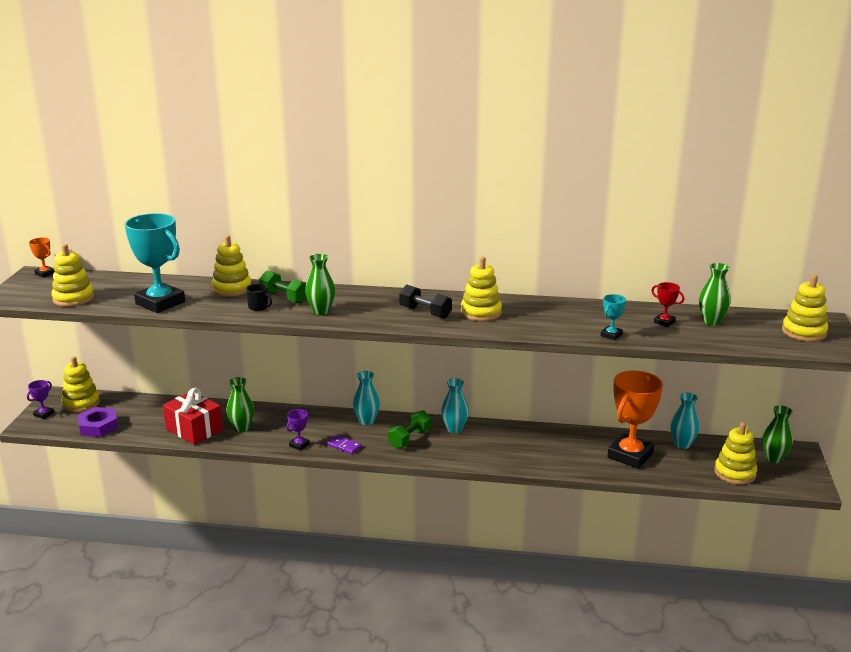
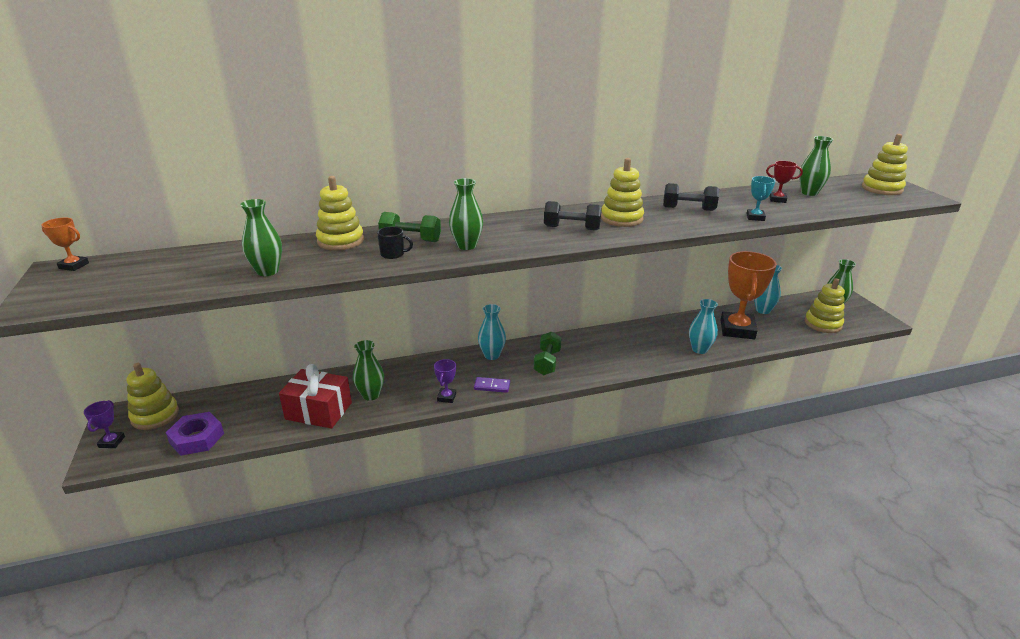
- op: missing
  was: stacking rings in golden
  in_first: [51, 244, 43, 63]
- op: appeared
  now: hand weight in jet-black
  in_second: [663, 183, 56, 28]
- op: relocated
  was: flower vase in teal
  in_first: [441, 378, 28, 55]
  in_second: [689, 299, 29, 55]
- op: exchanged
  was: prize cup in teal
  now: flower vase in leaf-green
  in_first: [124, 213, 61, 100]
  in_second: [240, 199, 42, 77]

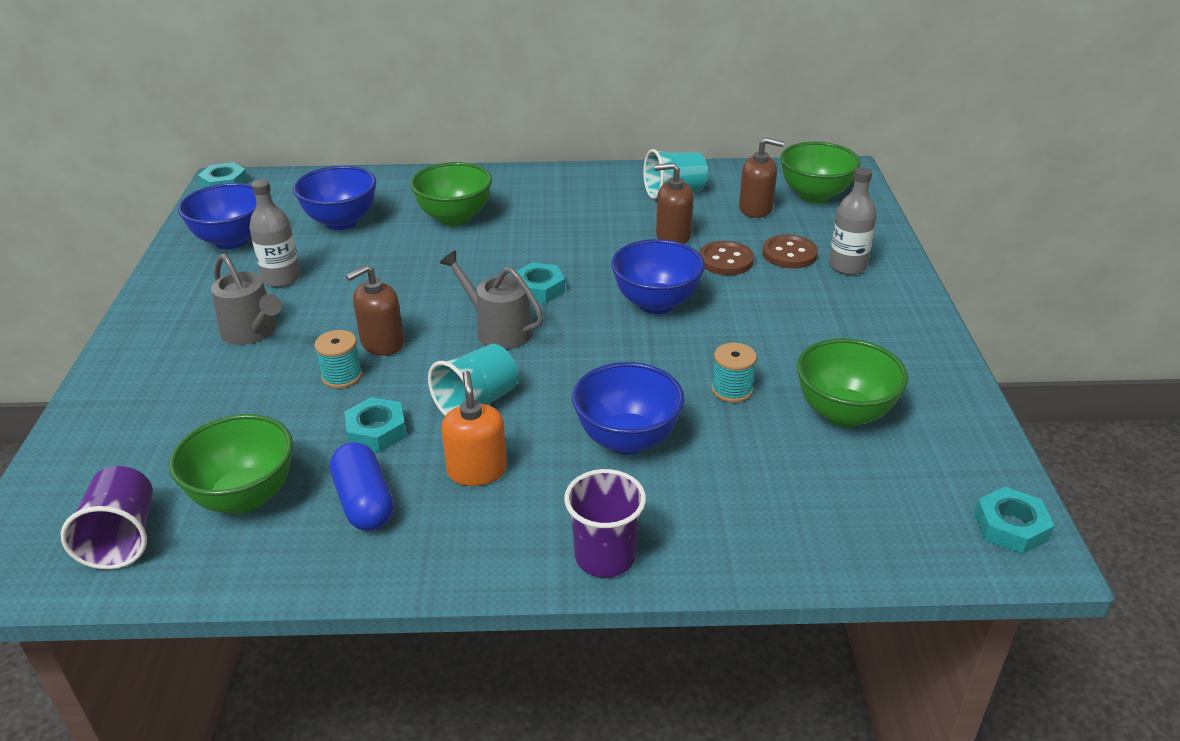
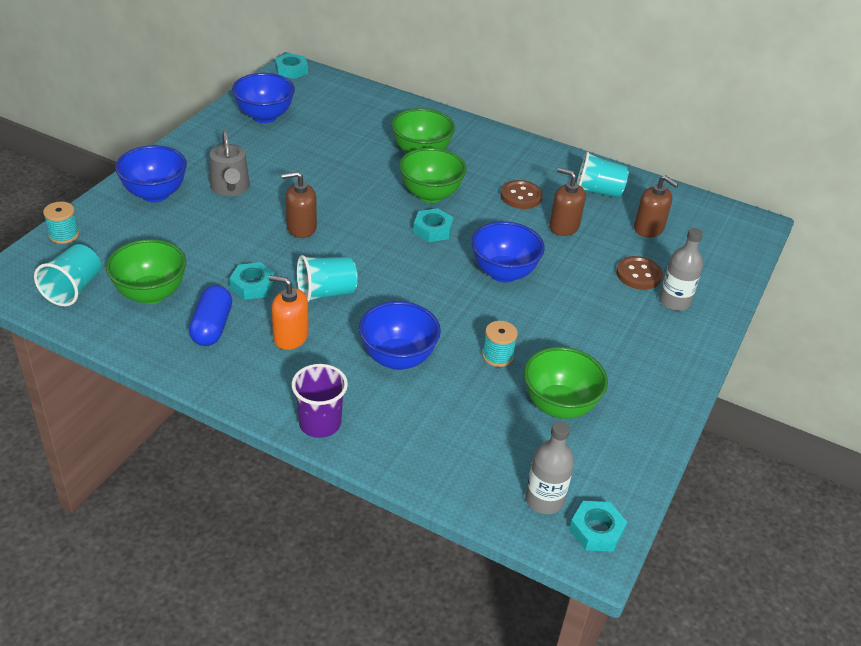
- op: missing
  was: sprinkling can in grey
  in_first: [440, 250, 104, 99]
- op: relocated
  was: flask in grey
  in_first: [249, 180, 52, 107]
  in_second: [525, 421, 49, 93]
- op: relocated
  was: serving bowl in royal blue
  in_first: [293, 166, 83, 64]
  in_second: [115, 145, 72, 57]
- op: relocated
  was: spool in teal
  in_first: [314, 330, 49, 59]
  in_second: [43, 202, 36, 42]
- op: relocated
  was: shirt button in russet
  in_first: [699, 241, 55, 34]
  in_second: [500, 180, 43, 29]
- op: relocated
  was: serving bowl in leaf-green
  in_first: [780, 142, 81, 62]
  in_second: [399, 148, 68, 55]
- op: colour
  was: cup in royal purple
  now: cup in teal
  in_first: [61, 466, 92, 104]
  in_second: [34, 244, 67, 62]
- op: spun
  was: soap dispenser in bright orange
  in_first: [441, 371, 66, 115]
  in_second: [269, 275, 40, 75]
  clockwise: -90

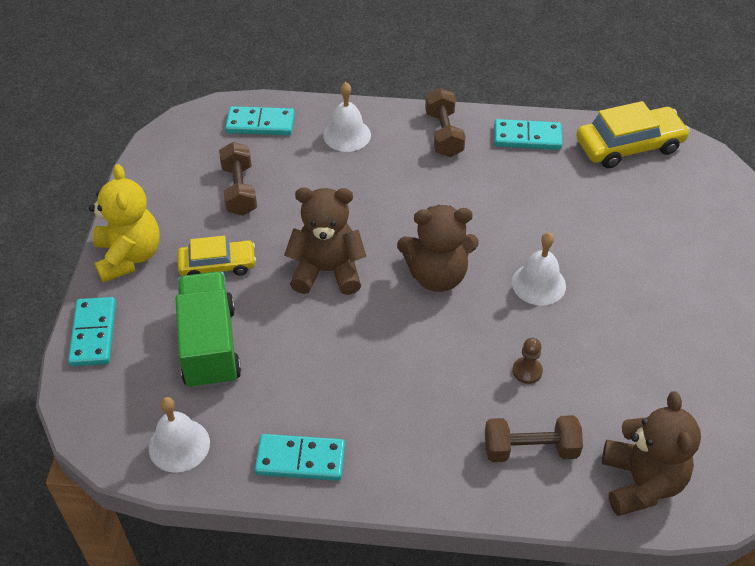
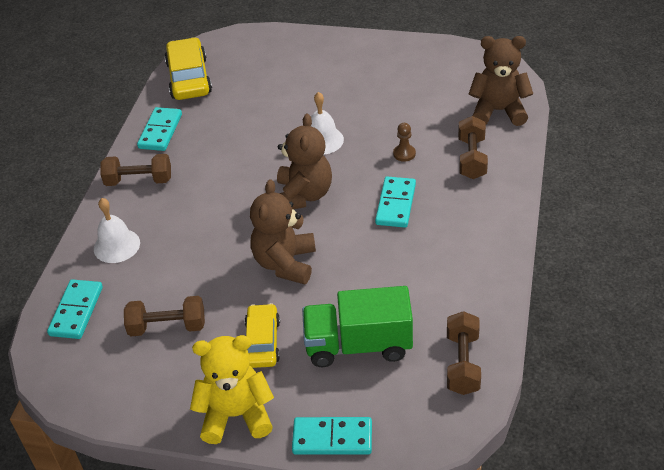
- op: relocated
  was: domino in teal
  in_first: [255, 434, 90, 47]
  in_second: [375, 176, 41, 52]
- op: exchanged
  was: school bell in white
  now: hand weight in russet
  in_first: [149, 397, 61, 76]
  in_second: [447, 311, 34, 84]

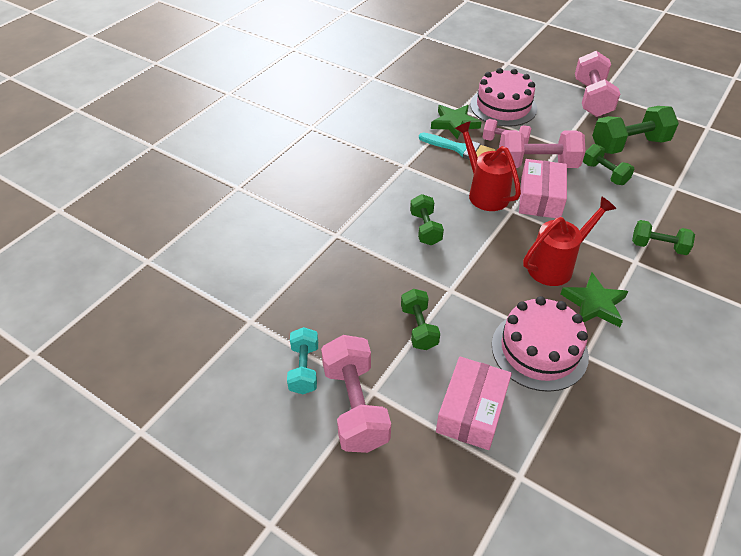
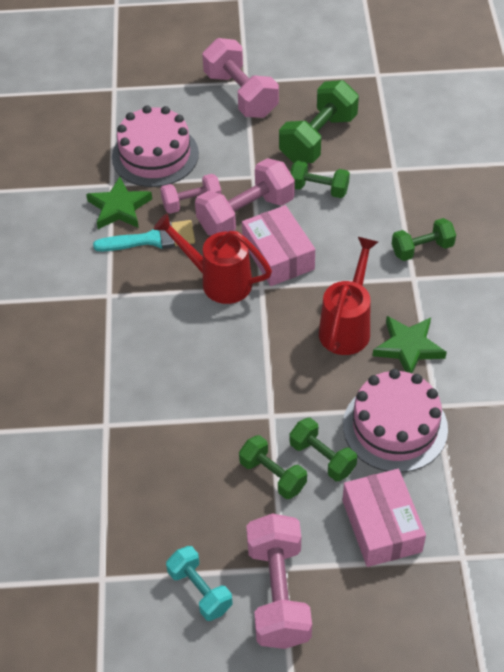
- op: relocated
  was: hand weight in leaf-green
  in_first: [410, 194, 34, 52]
  in_second: [290, 418, 67, 63]
- op: spun
  was: hand weight in rosy
  in_first: [321, 335, 70, 118]
  in_second: [246, 513, 66, 136]
  clockwise: 45

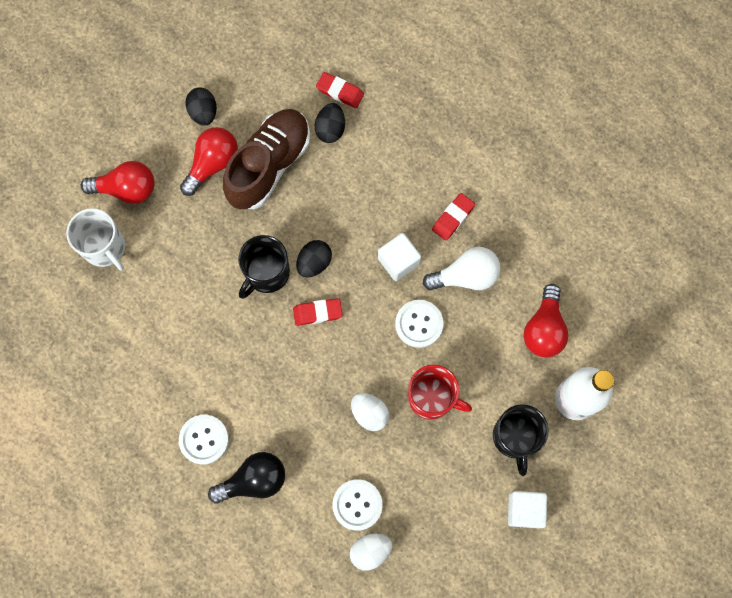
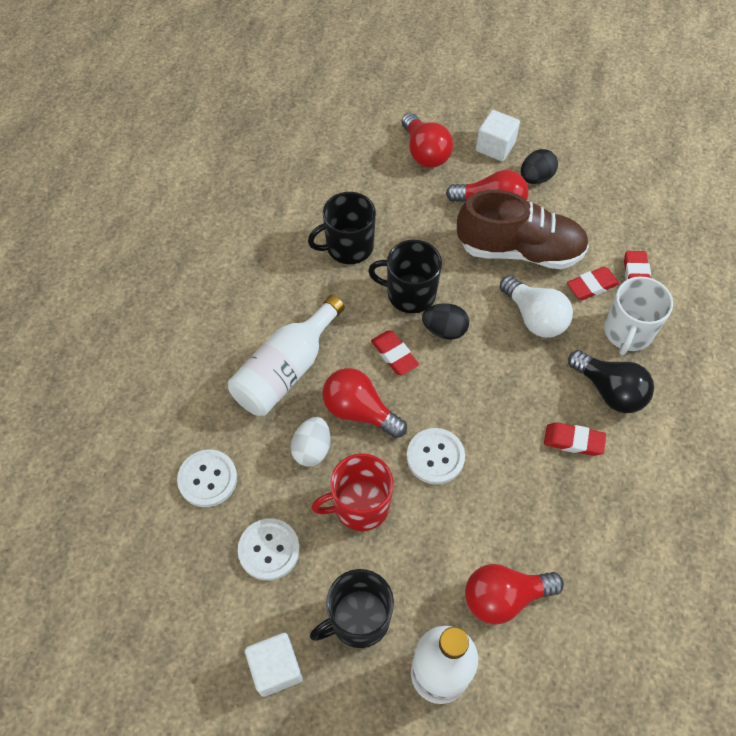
- op: missing
  was: toy egg in white
  in_first: [350, 534, 42, 37]
- op: appeared
  now: flask in white
  in_second: [228, 295, 117, 121]
- op: appeared
  now: mug in jet-black
  in_second: [308, 192, 68, 72]
- op: appeared
  now: lightbulb in red
  in_second: [322, 368, 85, 70]
- op: relocated
  was: mug in white
  in_first: [66, 208, 59, 62]
  in_second: [604, 277, 69, 78]
- op: relocated
  was: shirt button in white
  in_first: [179, 415, 50, 50]
  in_second: [238, 518, 62, 63]
- op: relocated
  was: lightbulb in jet-black
  in_first: [208, 452, 77, 52]
  in_second: [568, 350, 86, 63]
- op: relocated
  was: solid cube in white
  in_first: [378, 233, 43, 48]
  in_second: [476, 110, 44, 51]
- op: relocated
  was: lightbulb in white
  in_first: [423, 247, 78, 43]
  in_second: [500, 276, 73, 62]
- op: exchanged
  was: toy egg in jet-black
  now: gum eraser in red
  in_first: [315, 103, 30, 40]
  in_second: [567, 267, 52, 33]
- op: spun
  was: mug in red
  in_first: [408, 365, 64, 54]
  in_second: [311, 453, 83, 78]
  clockwise: 75

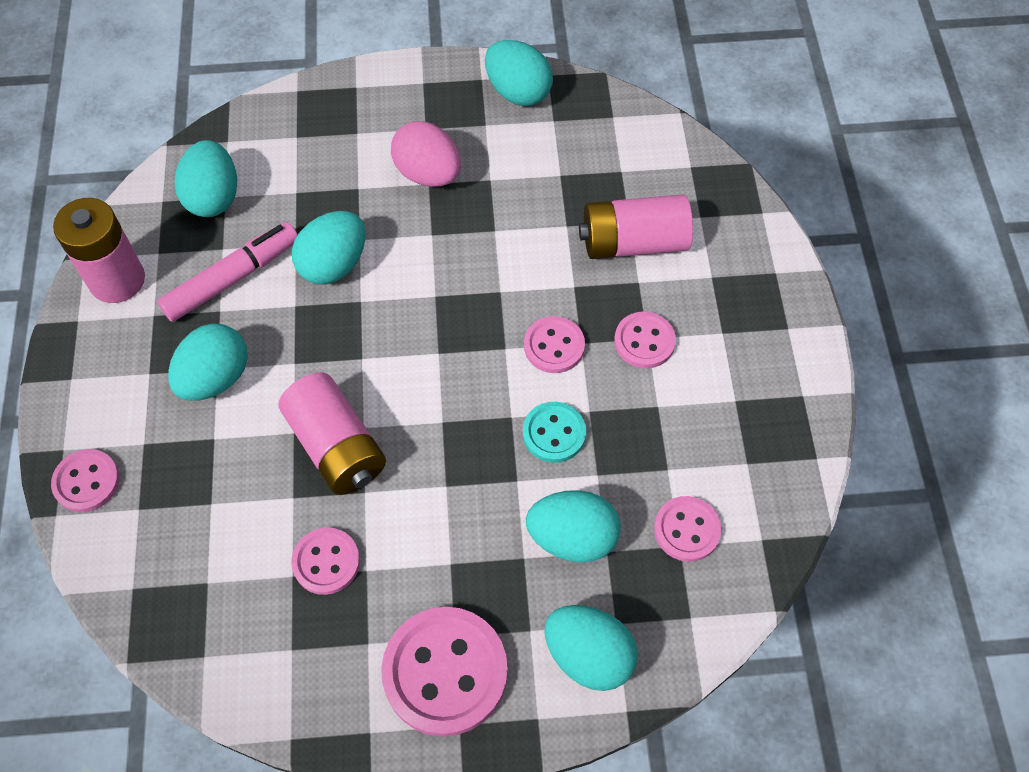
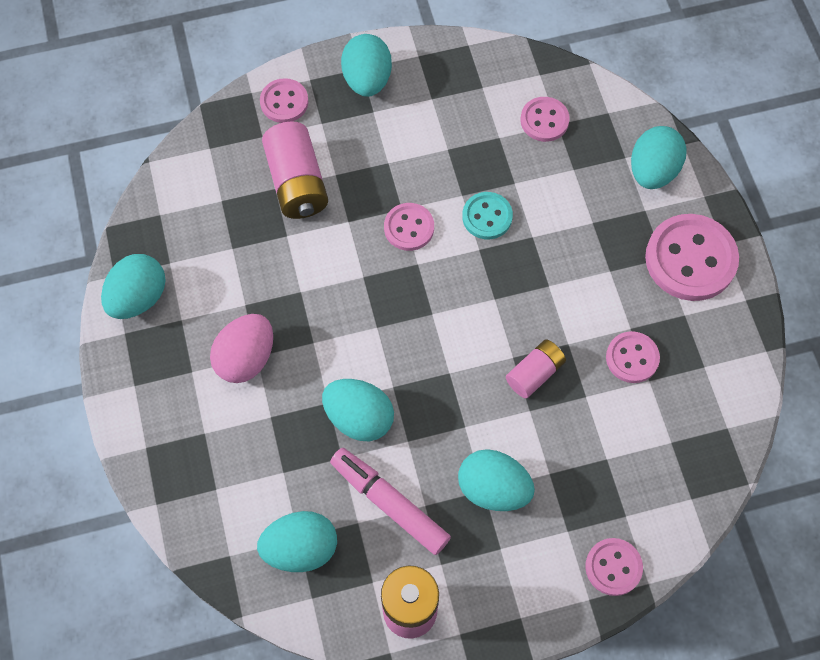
- op: relocated
  was: toy egg in teal
  in_first: [526, 490, 95, 73]
  in_second: [341, 34, 51, 63]
- op: relocated
  was: shirt button in rosy
  in_first: [614, 311, 62, 57]
  in_second: [260, 78, 49, 45]
- op: size
  was: AA battery in rosy
  in_first: [278, 373, 108, 122]
  in_second: [506, 340, 60, 58]
  ratio: 0.61

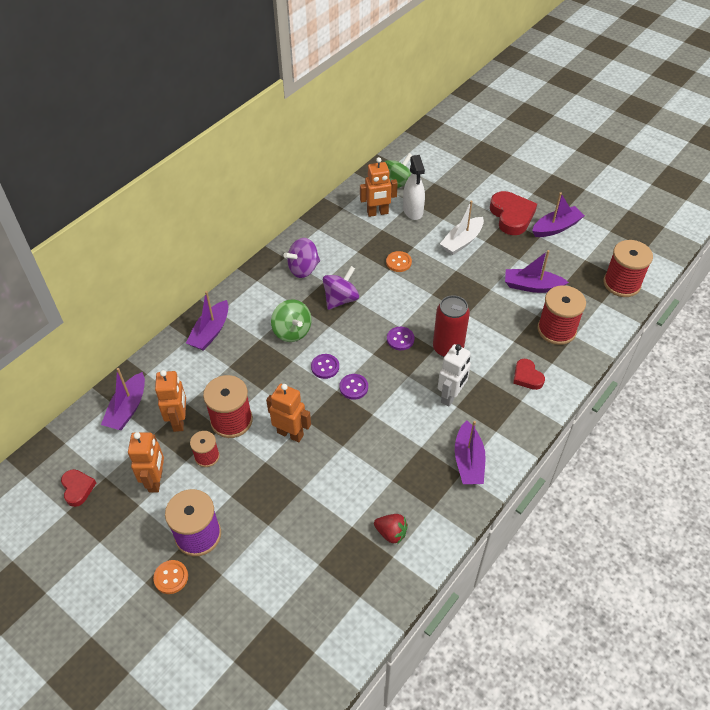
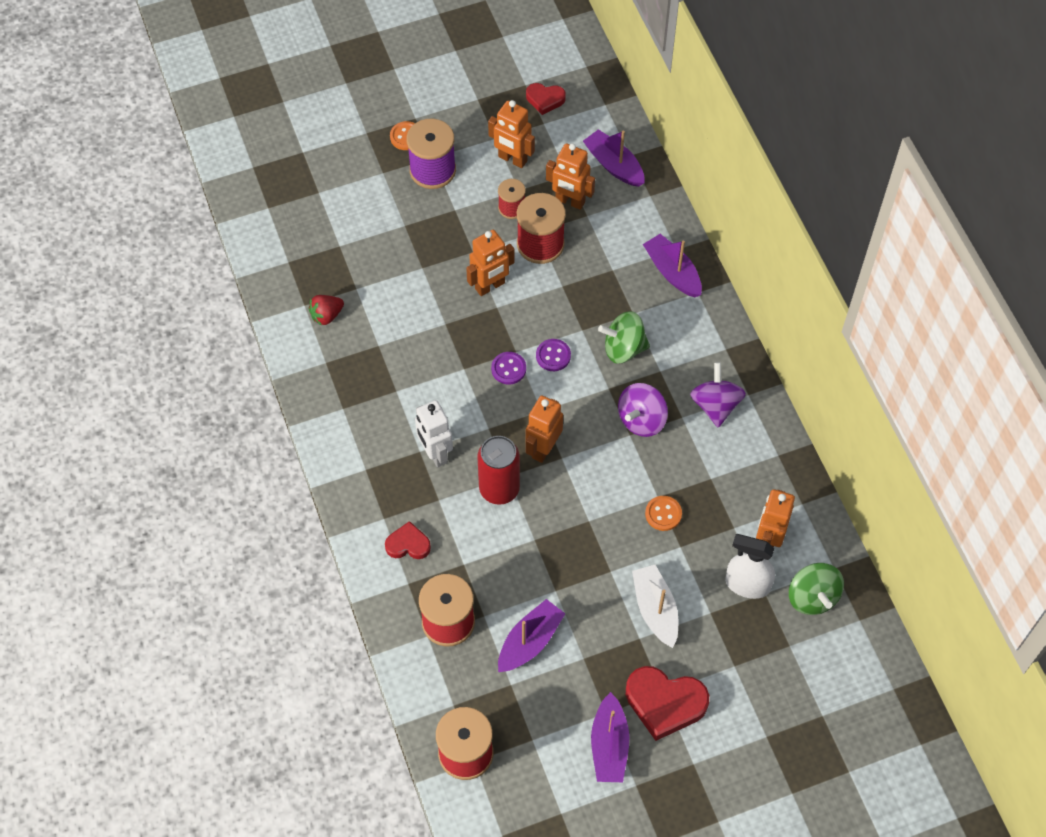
- op: missing
  was: toy boat in royal purple
  in_first: [455, 420, 31, 64]
- op: exchanged
  was: shirt button in royal purple
  now: robot figure in bright orange
  in_first: [387, 327, 27, 23]
  in_second: [526, 396, 37, 67]
- op: spun
  was: spinning top in royal purple
  in_first: [323, 266, 36, 44]
  in_second: [618, 383, 50, 54]
  clockwise: 60

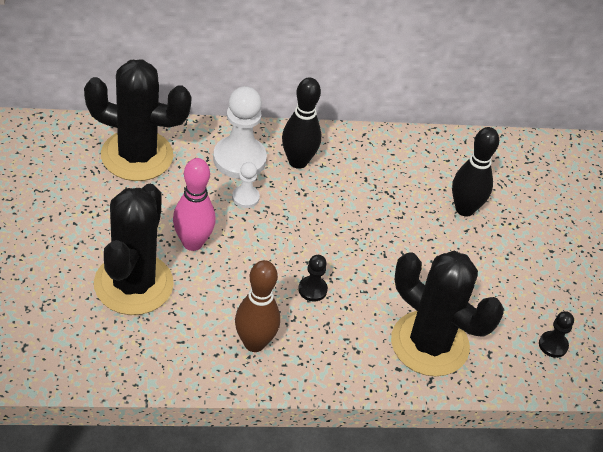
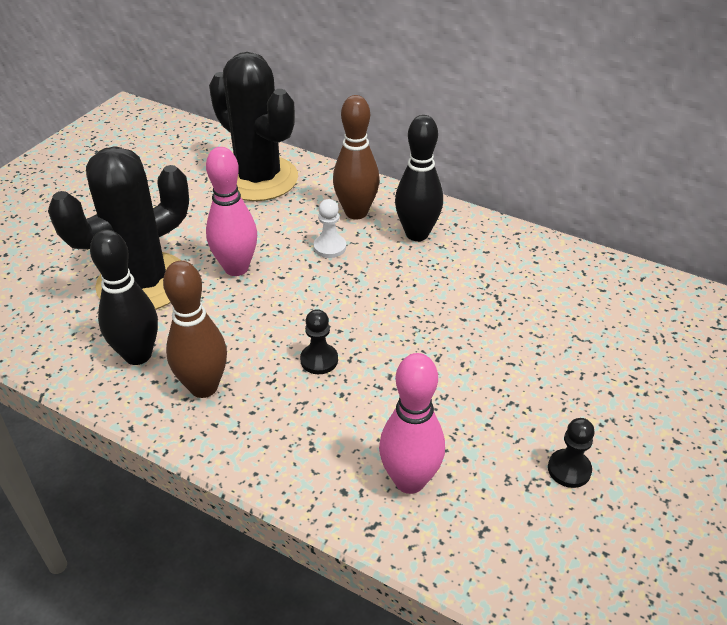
- op: relocated
  was: tenpin in jet-black
  in_first: [452, 127, 47, 89]
  in_second: [90, 229, 68, 136]
- op: relocated
  was: pawn in jet-black
  in_first: [539, 311, 35, 47]
  in_second: [548, 418, 47, 70]
- op: exchanged
  was: pawn in white
  now: tenpin in russet
  in_first: [213, 86, 54, 93]
  in_second: [333, 95, 47, 125]
- op: exchanged
  was: cactus in jet-black
  now: tenpin in rosy
  in_first: [391, 251, 112, 125]
  in_second: [379, 353, 66, 141]

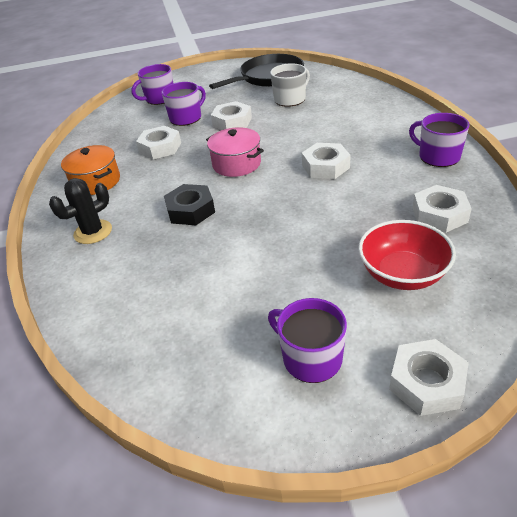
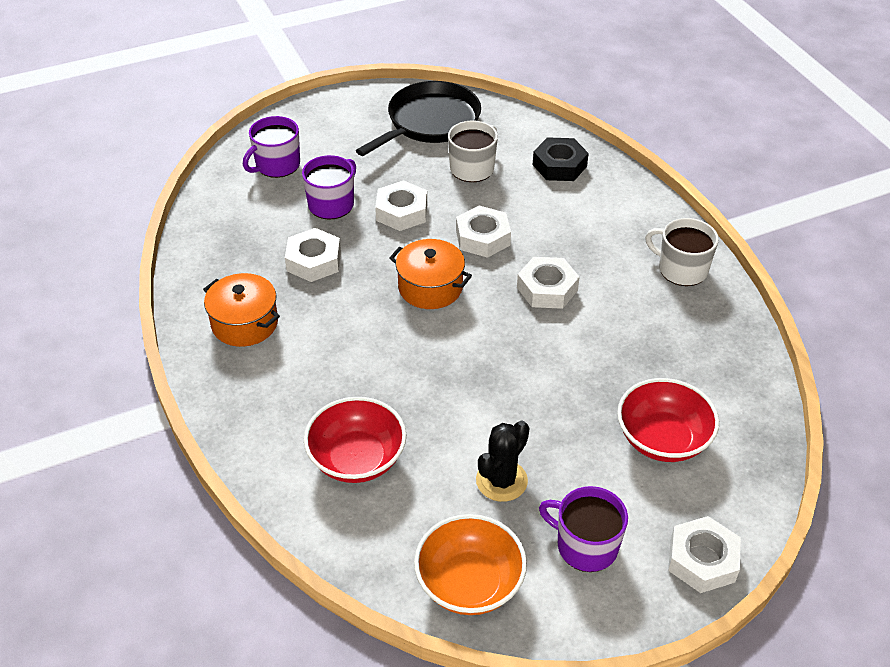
- op: appeared
  now: serving bowl in red
  in_second: [304, 397, 103, 86]
- op: appeared
  now: serving bowl in bright orange
  in_second: [414, 514, 113, 101]
- op: relocated
  was: cactus in jet-black
  in_first: [49, 178, 63, 66]
  in_second: [476, 421, 53, 81]
- op: relocated
  was: hex nut in jet-black
  in_first: [164, 184, 51, 41]
  in_second: [533, 137, 56, 44]
- op: relocated
  was: hex nut in white
  in_first: [413, 185, 59, 48]
  in_second: [456, 206, 55, 52]
- op: colour
  was: cooking pot in rosy
  now: cooking pot in bright orange
  in_first: [206, 127, 58, 50]
  in_second: [390, 239, 82, 70]
- op: colour
  was: mug in royal purple
  now: mug in white
  in_first: [409, 113, 61, 54]
  in_second: [645, 218, 74, 68]

